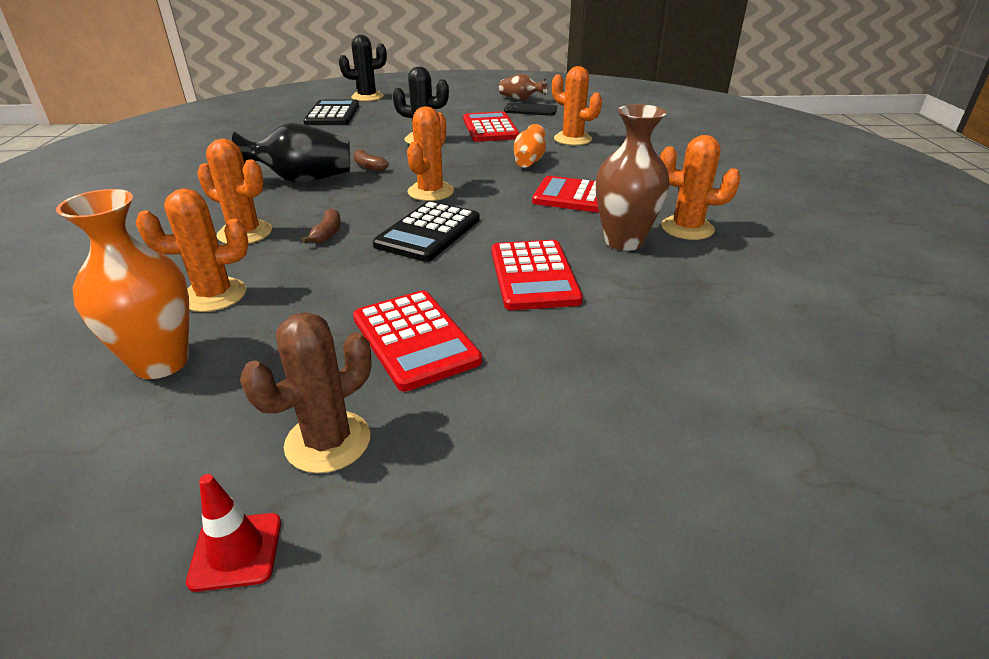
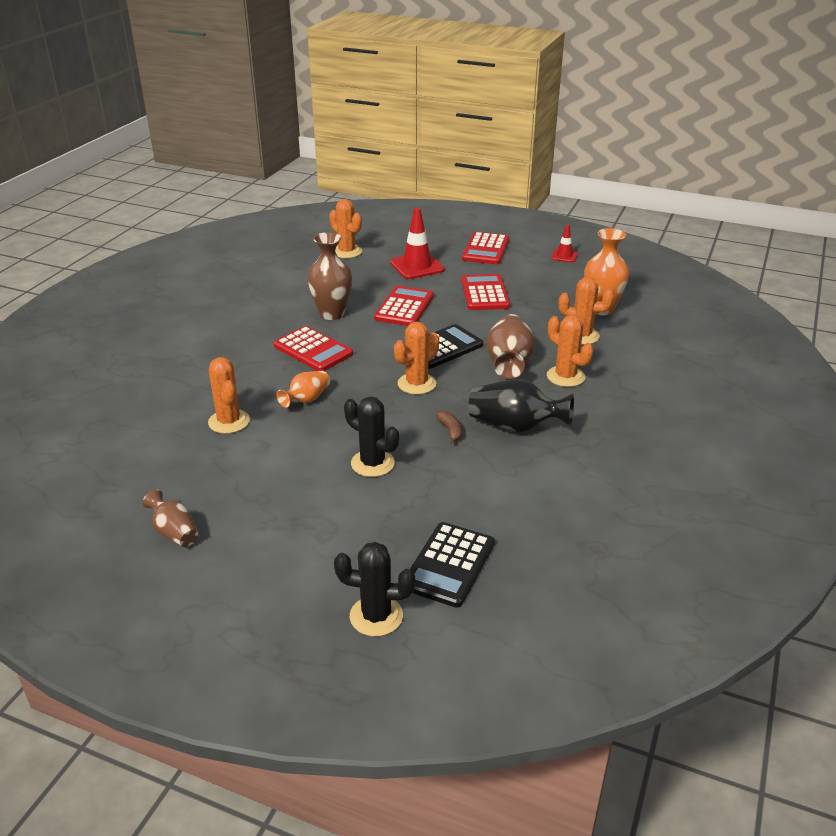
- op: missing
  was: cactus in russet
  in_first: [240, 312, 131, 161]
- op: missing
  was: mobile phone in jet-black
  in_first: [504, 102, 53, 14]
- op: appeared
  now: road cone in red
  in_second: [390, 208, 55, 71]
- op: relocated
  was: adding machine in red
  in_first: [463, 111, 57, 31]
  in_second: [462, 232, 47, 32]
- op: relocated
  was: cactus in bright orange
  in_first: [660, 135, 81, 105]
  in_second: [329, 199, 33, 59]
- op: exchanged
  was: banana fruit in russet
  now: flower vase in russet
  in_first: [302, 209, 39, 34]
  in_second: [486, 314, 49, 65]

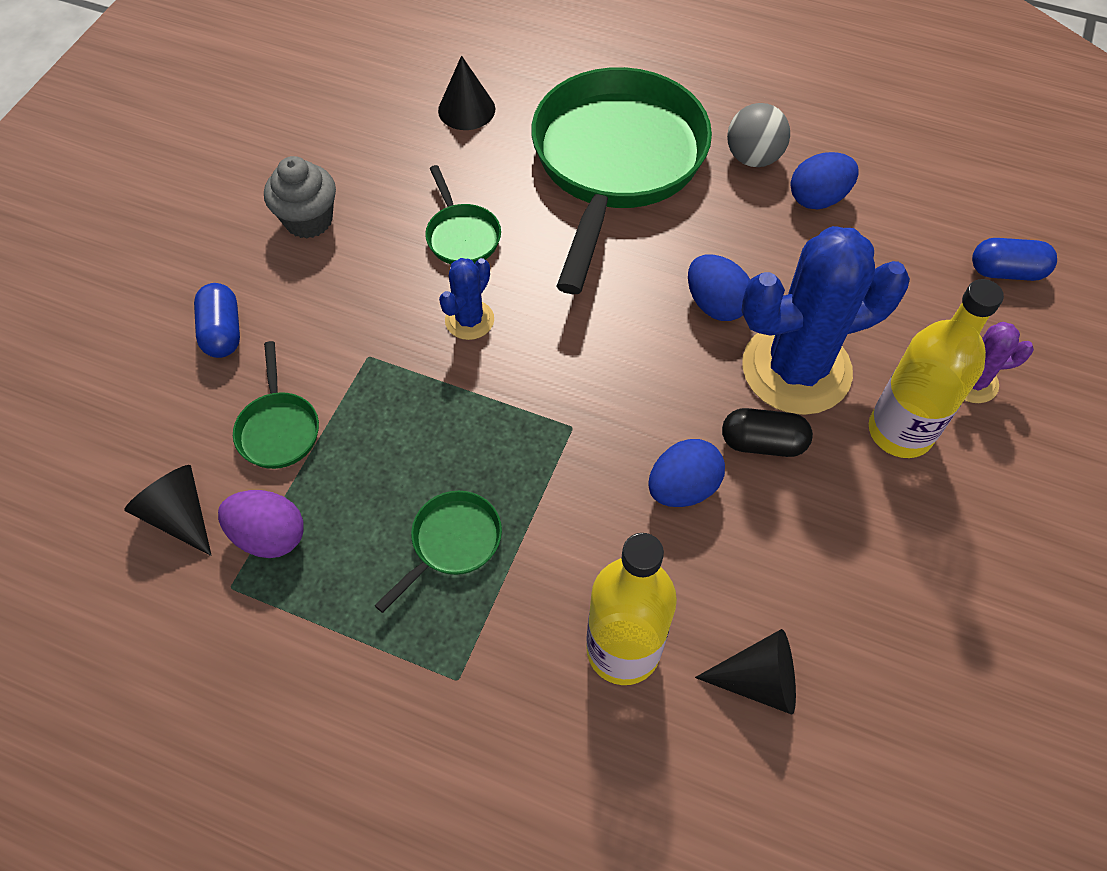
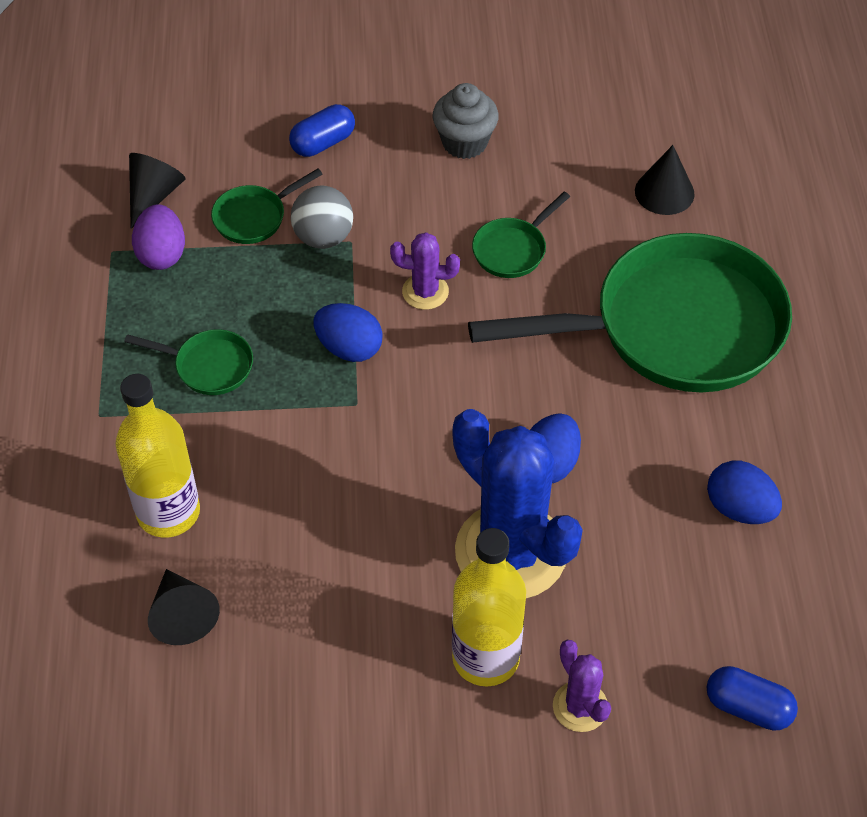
- op: missing
  was: pill shape in jet-black
  in_first: [722, 408, 91, 49]
- op: relocated
  was: toy egg in royal blue
  in_first: [648, 439, 77, 68]
  in_second: [314, 303, 69, 59]
- op: relocated
  was: sphere in grey
  in_first: [727, 103, 63, 64]
  in_second: [291, 186, 62, 63]
- op: colour
  was: cactus in royal blue
  now: cactus in royal purple
  in_first: [439, 258, 55, 82]
  in_second: [390, 232, 70, 78]
- op: spun
  was: pill shape in royal blue
  in_first: [972, 238, 85, 43]
  in_second: [707, 666, 91, 65]
  clockwise: -45

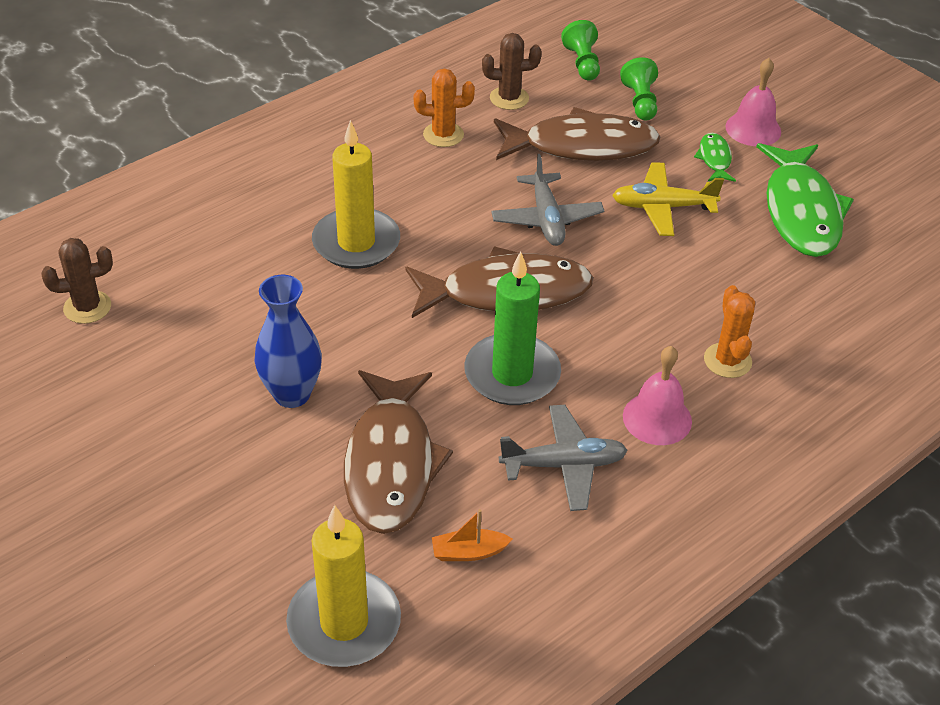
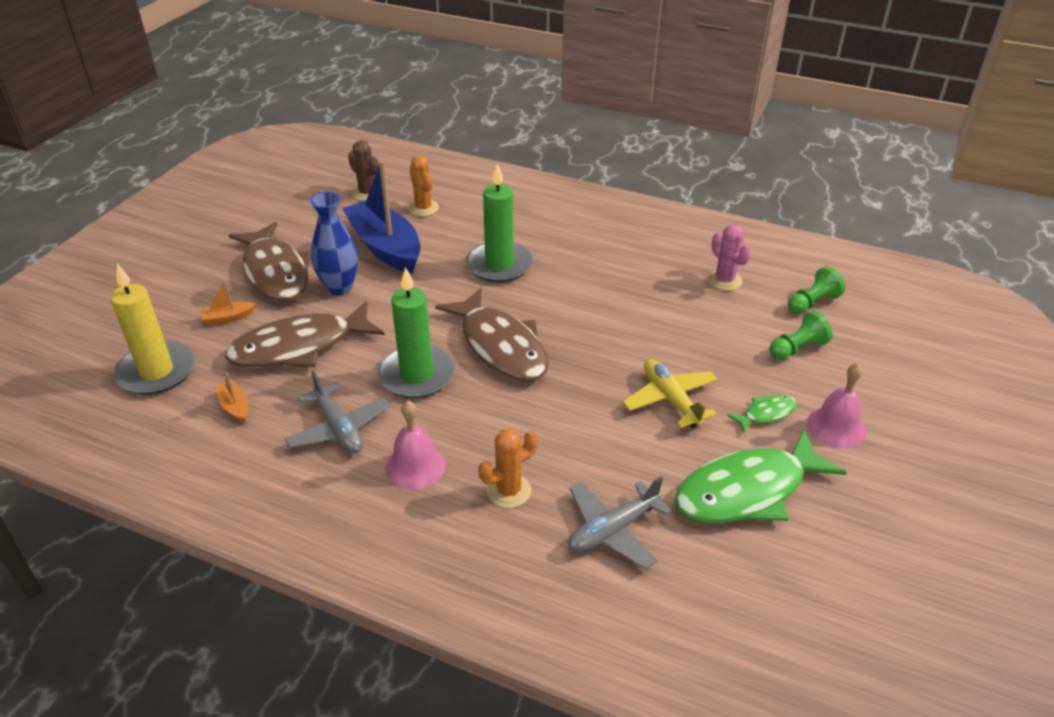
- op: appeared
  now: toy boat in bright orange
  in_second: [200, 280, 56, 45]
- op: appeared
  now: toy boat in royal blue
  in_second: [343, 160, 78, 114]
- op: relocated
  was: cactus in bright orange
  in_first: [414, 69, 61, 78]
  in_second: [408, 155, 31, 61]
- op: relocated
  was: aeroplane in grey
  in_first: [491, 154, 113, 92]
  in_second: [568, 477, 104, 92]
- op: relocated
  was: fish in russet
  in_first: [494, 107, 167, 54]
  in_second: [229, 222, 82, 80]
- op: colour
  was: pillar candle in golden
  now: pillar candle in leaf-green
  in_first: [312, 120, 88, 149]
  in_second: [466, 163, 67, 120]
- op: colour
  was: cactus in russet
  now: cactus in rosy
  in_first: [482, 33, 60, 77]
  in_second: [708, 224, 43, 67]

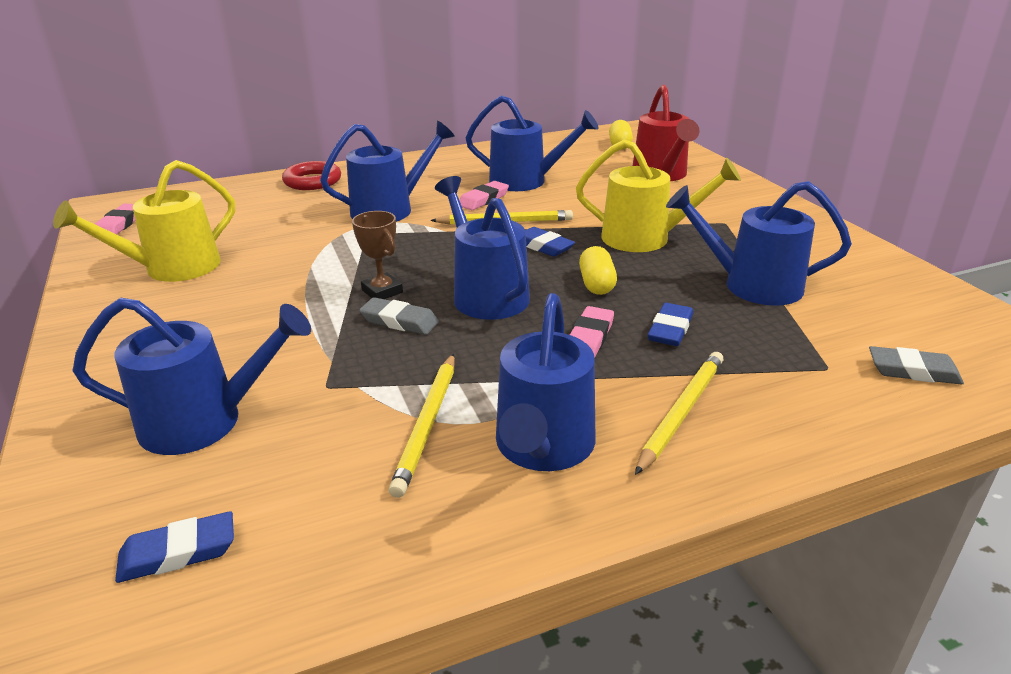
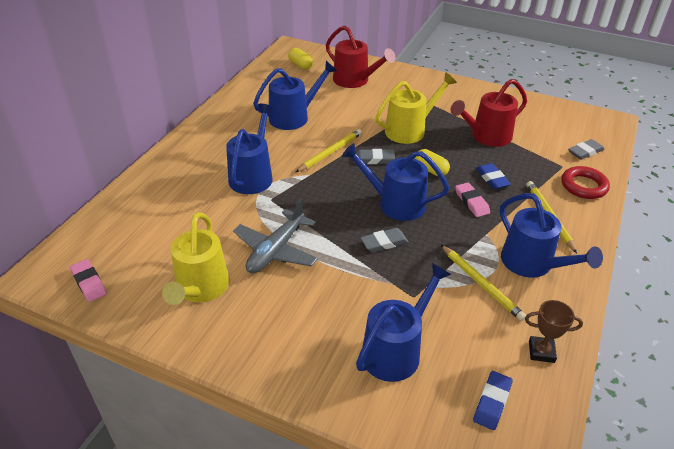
- op: missing
  was: gum eraser in rosy
  in_first: [459, 181, 50, 29]
- op: appeared
  now: aeroplane in grey
  in_second: [233, 199, 85, 74]
- op: relocated
  was: ring in red
  in_first: [282, 161, 59, 29]
  in_second: [562, 166, 48, 33]
- op: relocated
  was: prize cup in russet
  in_first: [352, 211, 51, 88]
  in_second: [525, 300, 58, 63]
- op: colour
  was: gum eraser in royal blue
  now: gum eraser in grey
  in_first: [525, 227, 50, 30]
  in_second: [354, 149, 41, 15]
- op: colour
  was: sprinkling can in royal blue
  now: sprinkling can in red
  in_first: [666, 181, 186, 125]
  in_second: [450, 79, 77, 68]

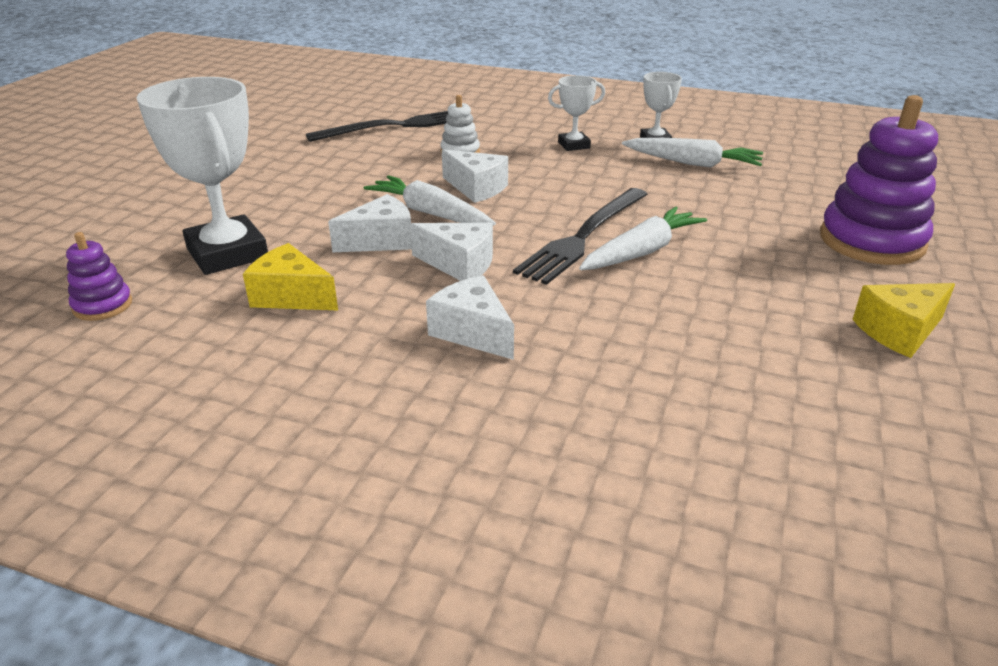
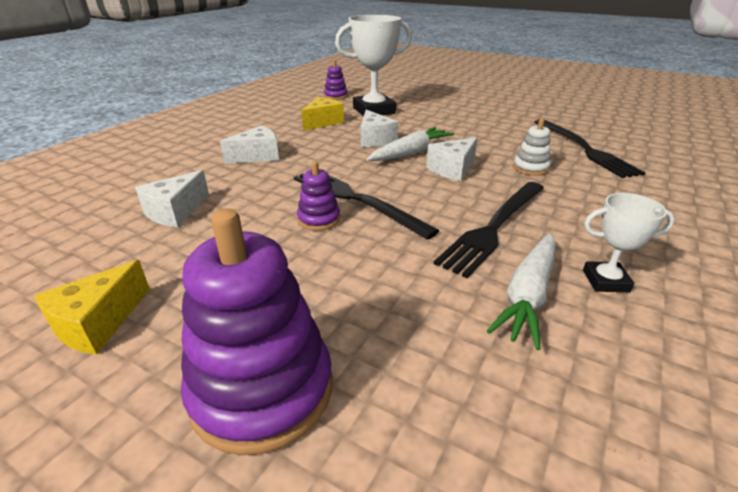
- op: missing
  was: prize cup in white
  in_first: [548, 75, 57, 76]
- op: appeared
  now: table fork in jet-black
  in_second: [434, 182, 110, 96]
- op: relocated
  was: piece of cheese in white
  in_first: [410, 222, 83, 59]
  in_second: [135, 170, 74, 57]
- op: exchanged
  was: toy carrot in white
  now: stacking rings in royal purple
  in_first: [579, 207, 128, 63]
  in_second: [297, 161, 43, 70]
- op: spun
  was: piece of cheese in golden
  in_first: [852, 283, 103, 75]
  in_second: [34, 260, 116, 95]
  clockwise: -135

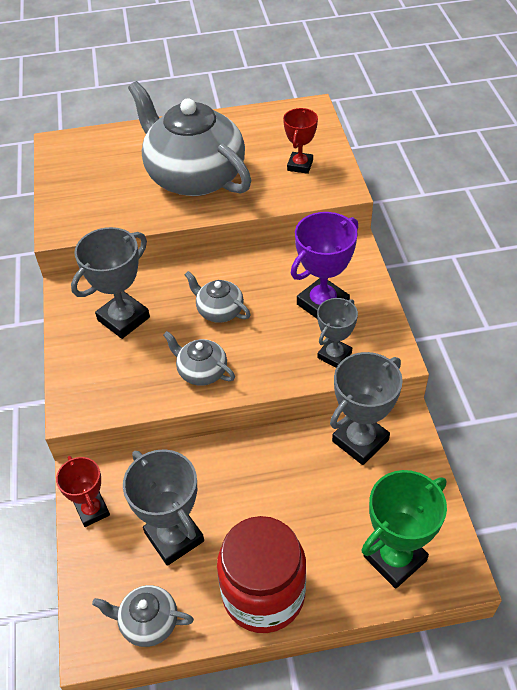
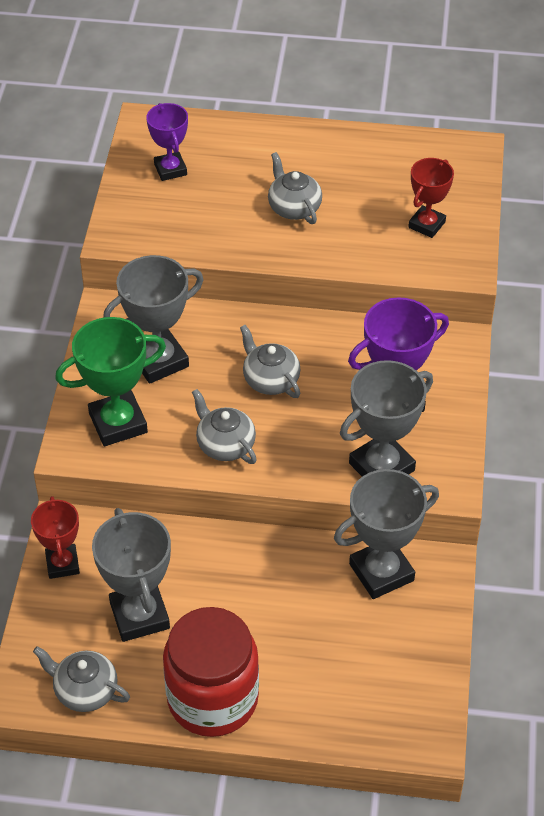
- op: appeared
  now: prize cup in royal purple
  in_second: [146, 103, 42, 78]
- op: relocated
  was: prize cup in leaf-green
  in_first: [361, 470, 86, 119]
  in_second: [55, 317, 111, 129]
- op: size
  was: teapot in grey
  in_first: [128, 81, 124, 115]
  in_second: [268, 152, 54, 72]
  ratio: 0.43
- op: size
  was: prize cup in grey
  in_first: [317, 298, 41, 70]
  in_second: [340, 360, 93, 116]
  ratio: 1.57

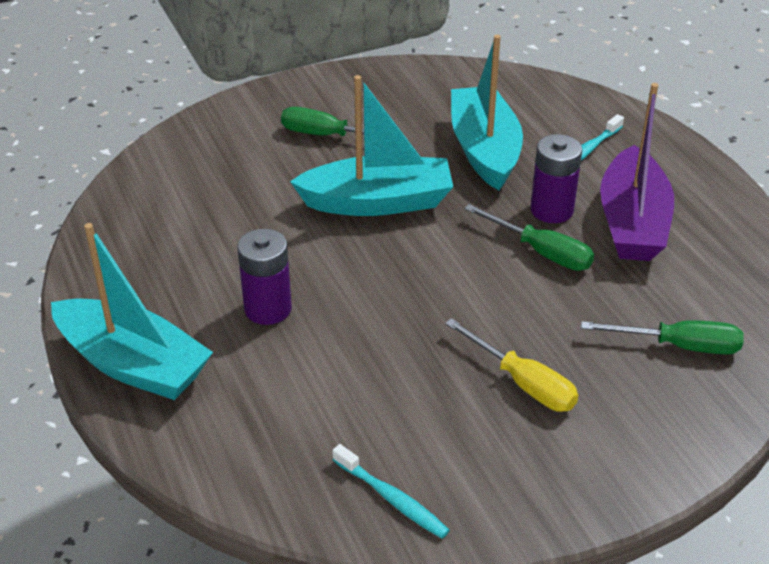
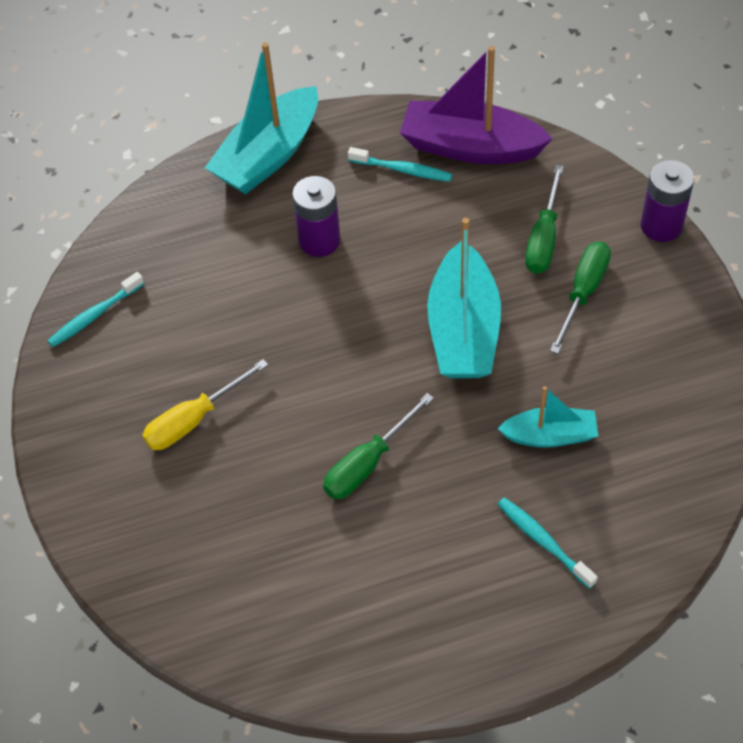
- op: appeared
  now: toothbrush in teal
  in_second: [348, 147, 104, 35]
- op: relocated
  was: AA battery in royal purple
  in_first: [531, 134, 51, 89]
  in_second: [641, 160, 53, 82]
- op: relocated
  was: flat screwdriver in leaf-green
  in_first: [581, 320, 163, 35]
  in_second: [525, 165, 39, 109]
- op: relocated
  was: toy boat in royal purple
  in_first: [600, 83, 74, 178]
  in_second: [400, 46, 153, 118]
- op: size
  was: toy boat in teal
  in_first: [451, 35, 72, 155]
  in_second: [497, 386, 101, 62]
  ratio: 0.58

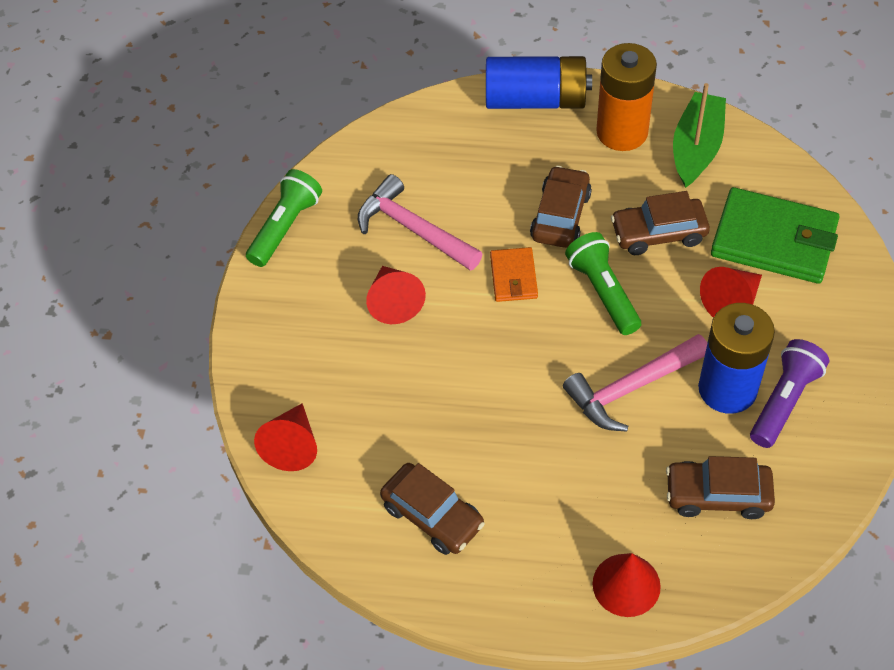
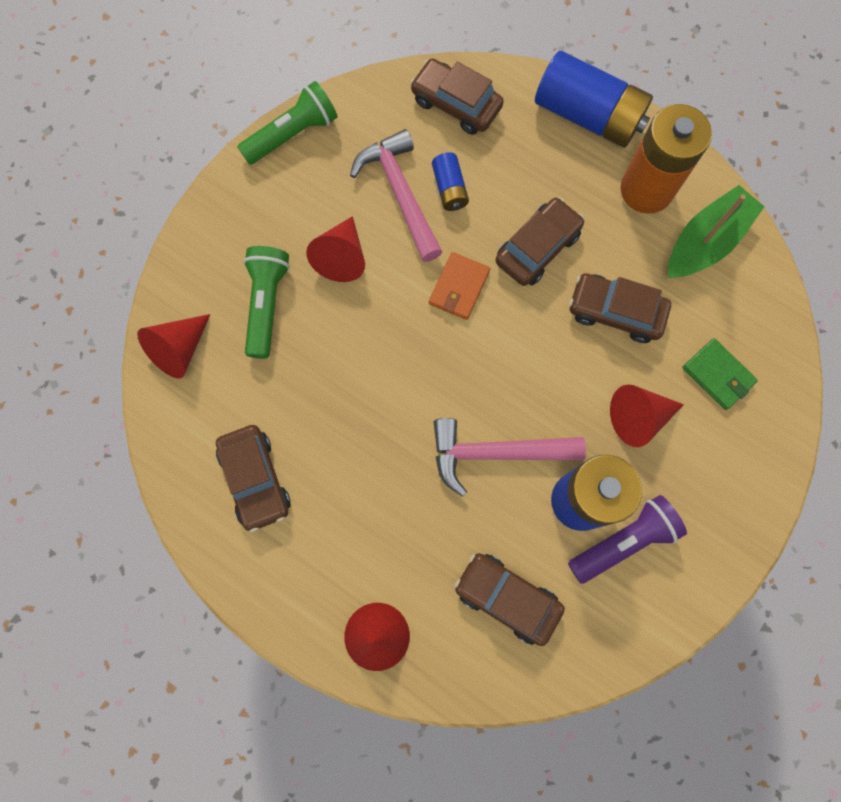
- op: appeared
  now: toy car in russet
  in_second: [410, 58, 94, 77]
- op: appeared
  now: AA battery in royal blue
  in_second: [432, 152, 37, 59]
- op: relocated
  was: torch in leaf-green
  in_first: [565, 232, 76, 103]
  in_second: [243, 246, 47, 113]
- op: size
  was: card wallet in leaf-green
  in_first: [711, 187, 128, 97]
  in_second: [682, 338, 76, 72]
  ratio: 0.52

